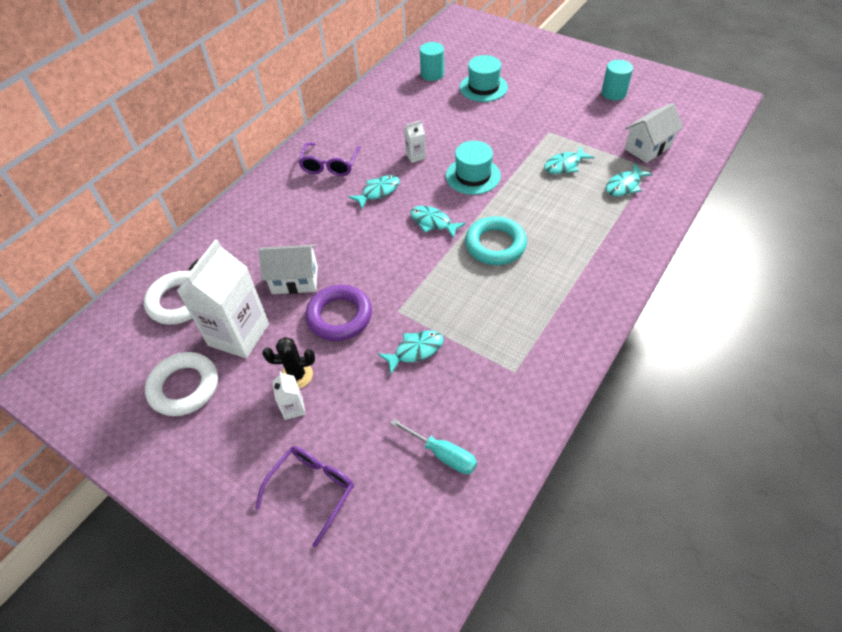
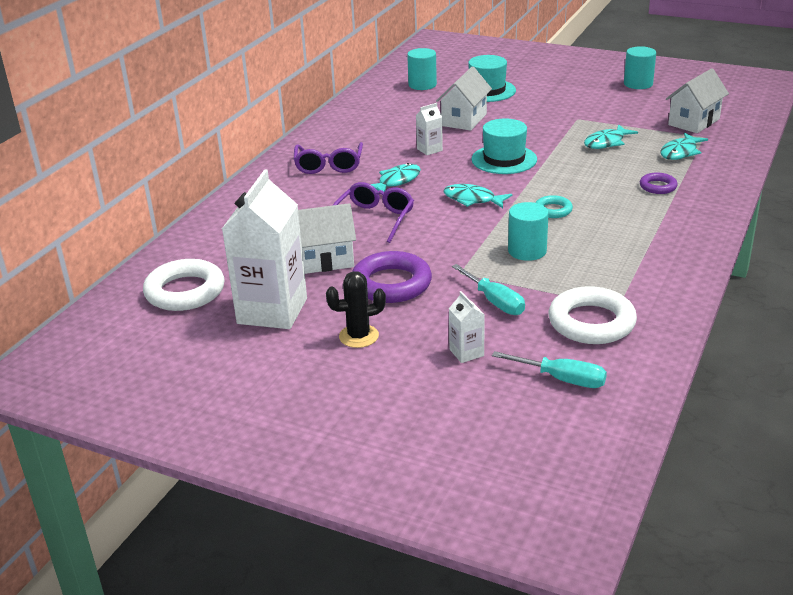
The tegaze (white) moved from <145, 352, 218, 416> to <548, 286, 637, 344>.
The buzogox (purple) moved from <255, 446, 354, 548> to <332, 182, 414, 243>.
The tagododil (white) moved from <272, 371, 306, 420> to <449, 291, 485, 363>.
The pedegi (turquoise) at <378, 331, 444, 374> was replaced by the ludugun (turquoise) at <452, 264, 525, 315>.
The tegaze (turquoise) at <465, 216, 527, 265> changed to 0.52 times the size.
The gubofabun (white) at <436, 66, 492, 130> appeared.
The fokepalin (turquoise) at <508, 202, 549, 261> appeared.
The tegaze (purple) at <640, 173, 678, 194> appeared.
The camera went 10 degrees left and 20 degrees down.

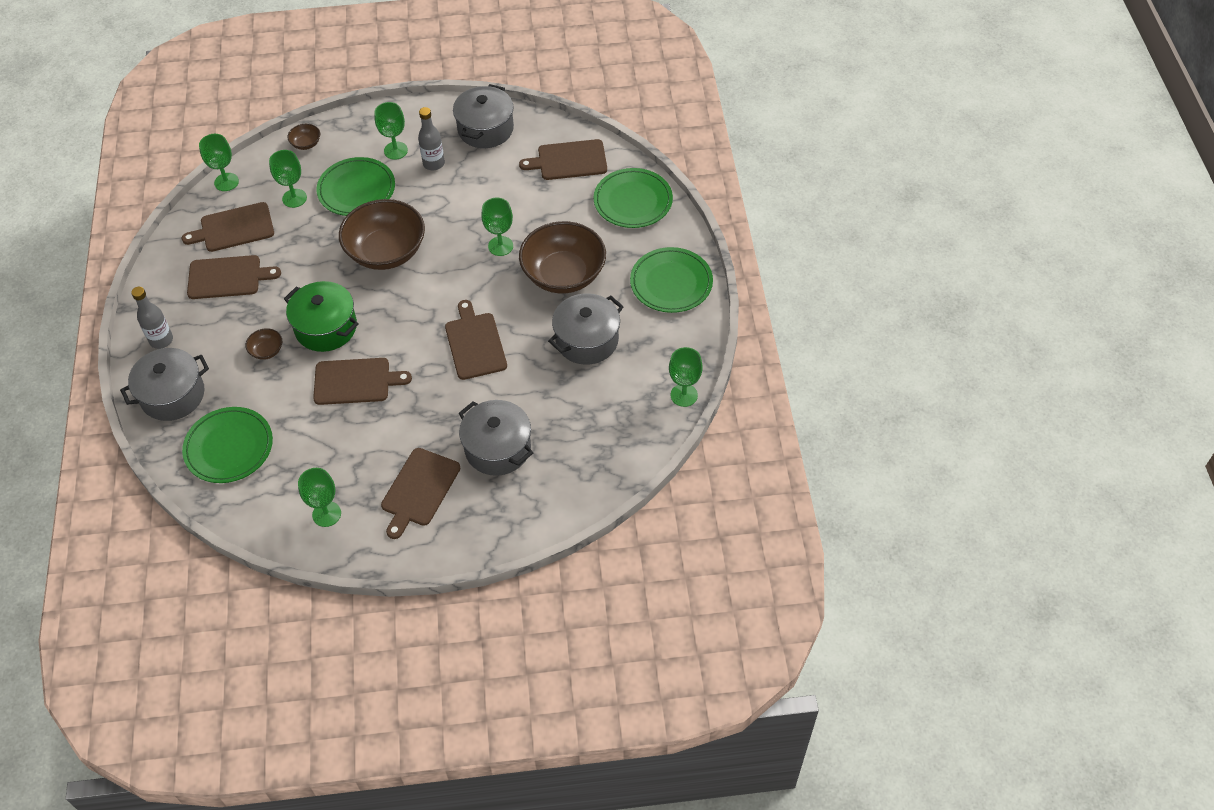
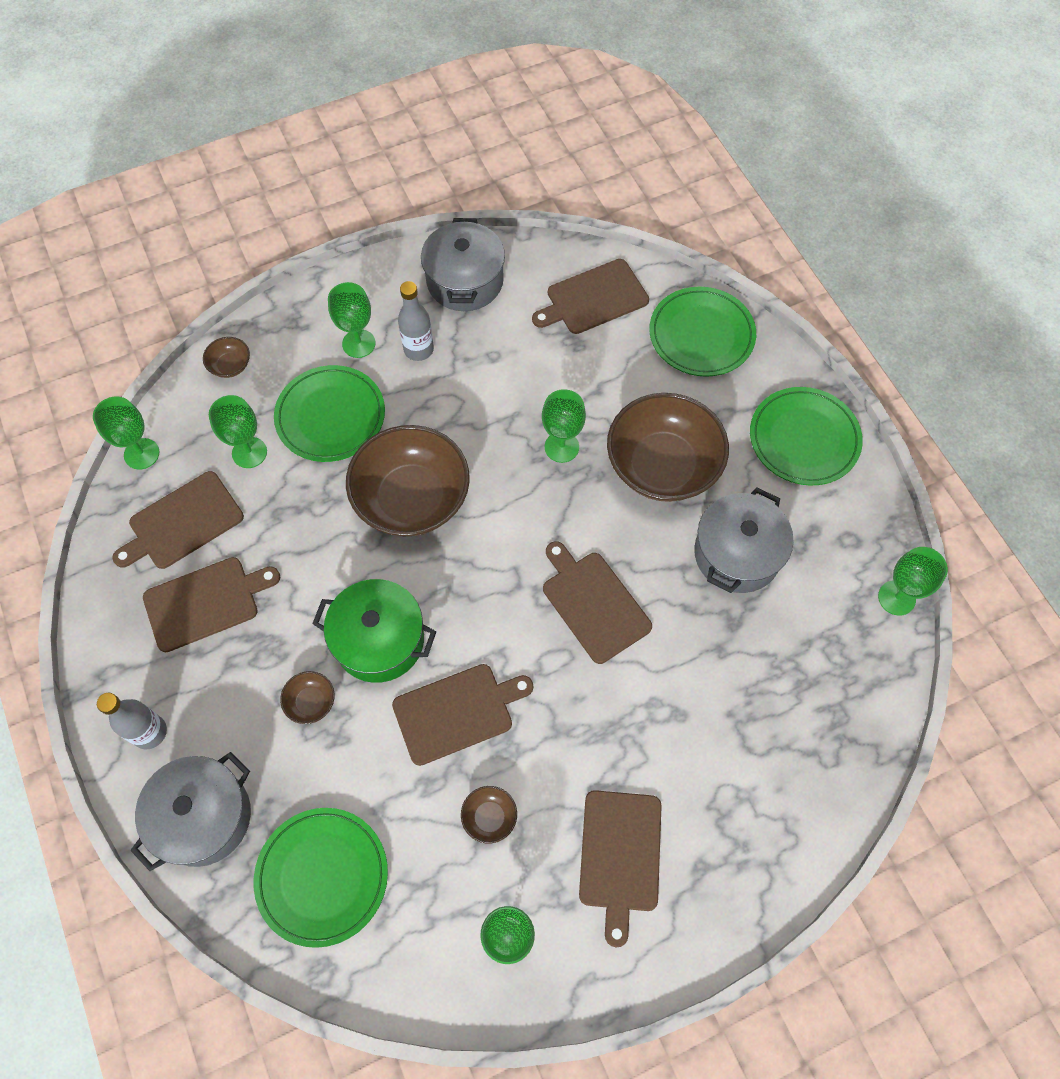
The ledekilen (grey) at <459, 400, 533, 476> disappeared.
The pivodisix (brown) at <461, 786, 517, 844> appeared.
The camera went 20 degrees left and 10 degrees up.

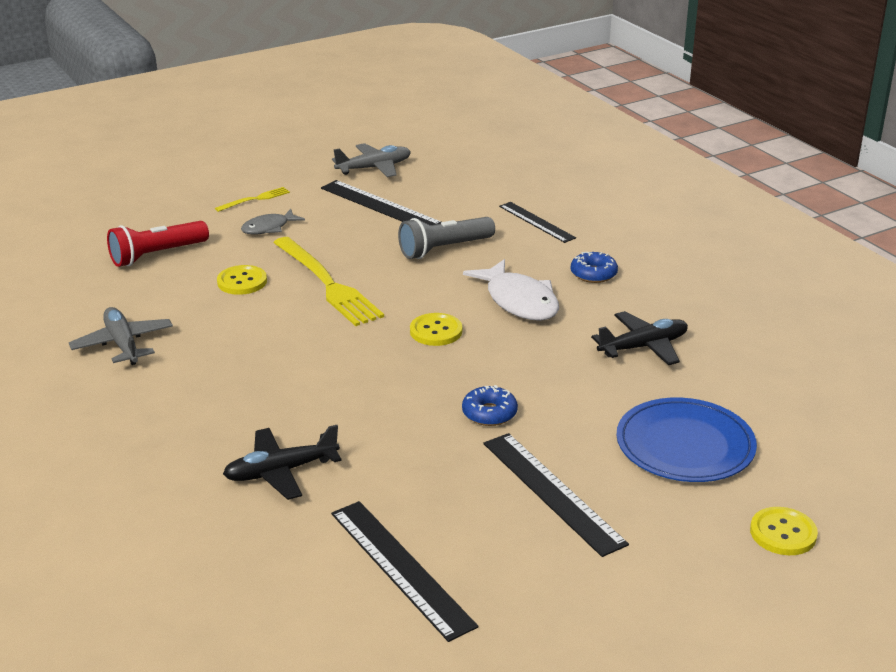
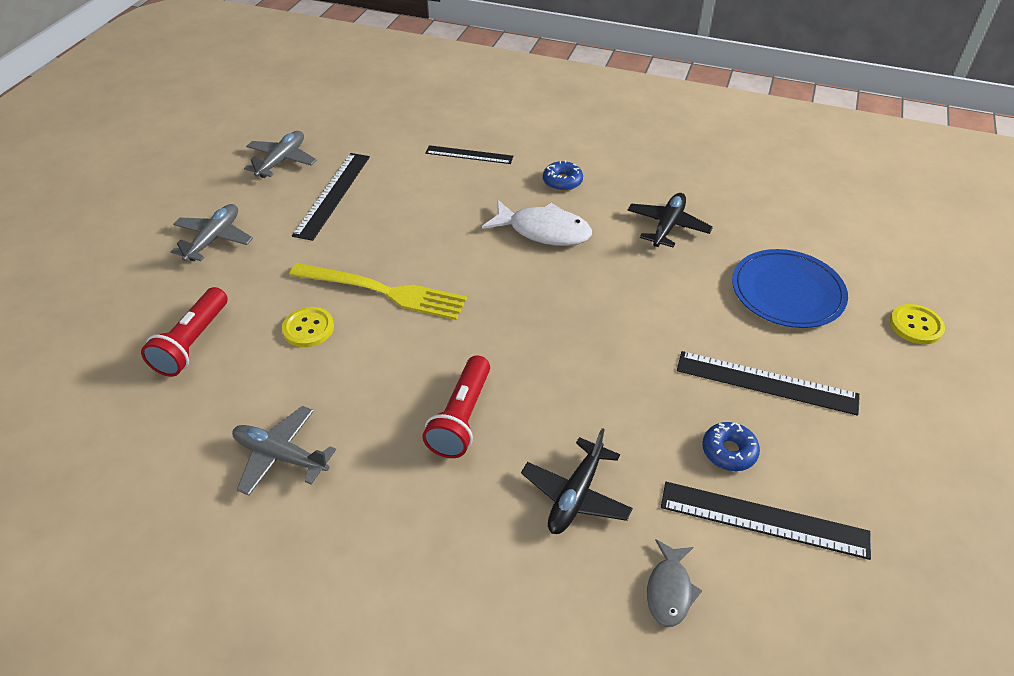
The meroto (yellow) at <215, 187, 290, 212> was replaced by the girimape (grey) at <171, 204, 253, 261>.
The pedegi (grey) moved from <241, 209, 305, 235> to <647, 539, 703, 627>.
The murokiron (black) at <321, 180, 441, 225> turned 75 degrees counterclockwise.
The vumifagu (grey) at <398, 217, 495, 259> disappeared.
The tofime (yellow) at <410, 313, 462, 346> disappeared.
The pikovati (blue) moved from <462, 385, 518, 426> to <702, 422, 760, 471>.
The vumifagu (red) at <422, 355, 490, 458> appeared.
The camera went 40 degrees left and 15 degrees up.

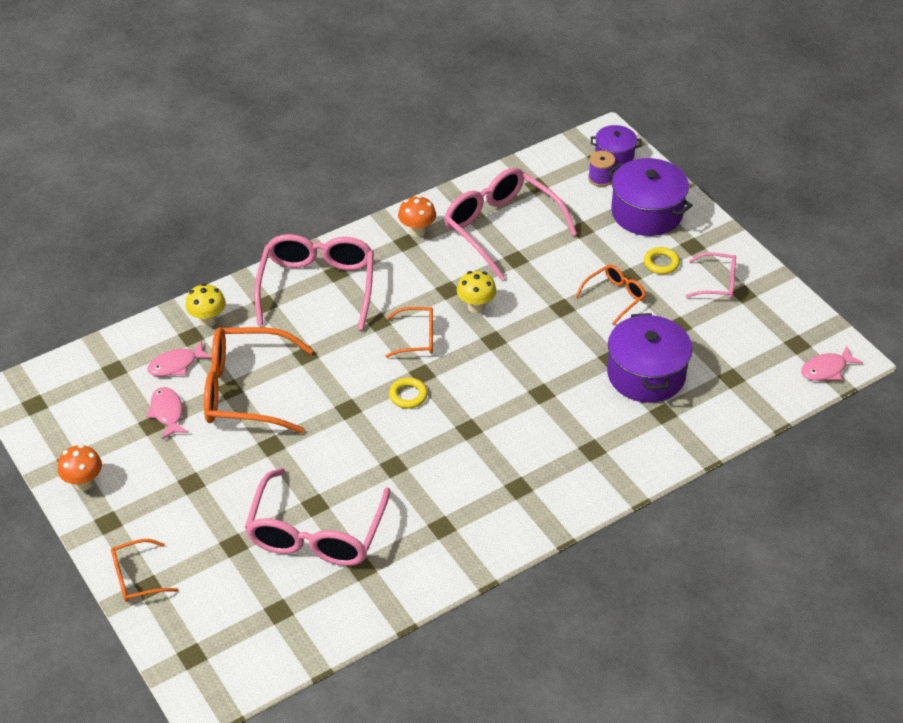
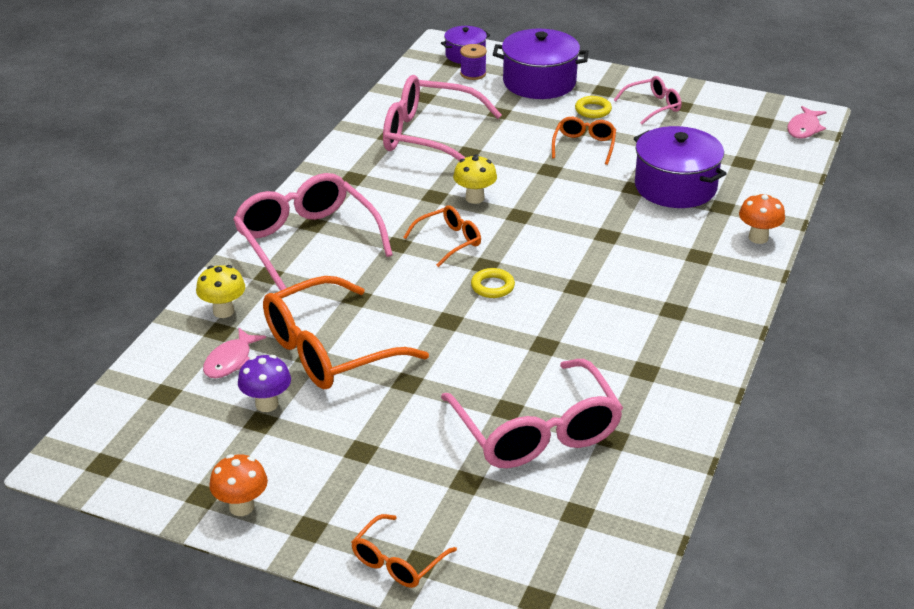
The pedegi (pink) at <146, 387, 189, 439> was replaced by the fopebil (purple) at <238, 355, 291, 412>.
The fopebil (orange) moved from <398, 195, 436, 237> to <739, 193, 785, 244>.
The camera went 35 degrees left and 10 degrees down.

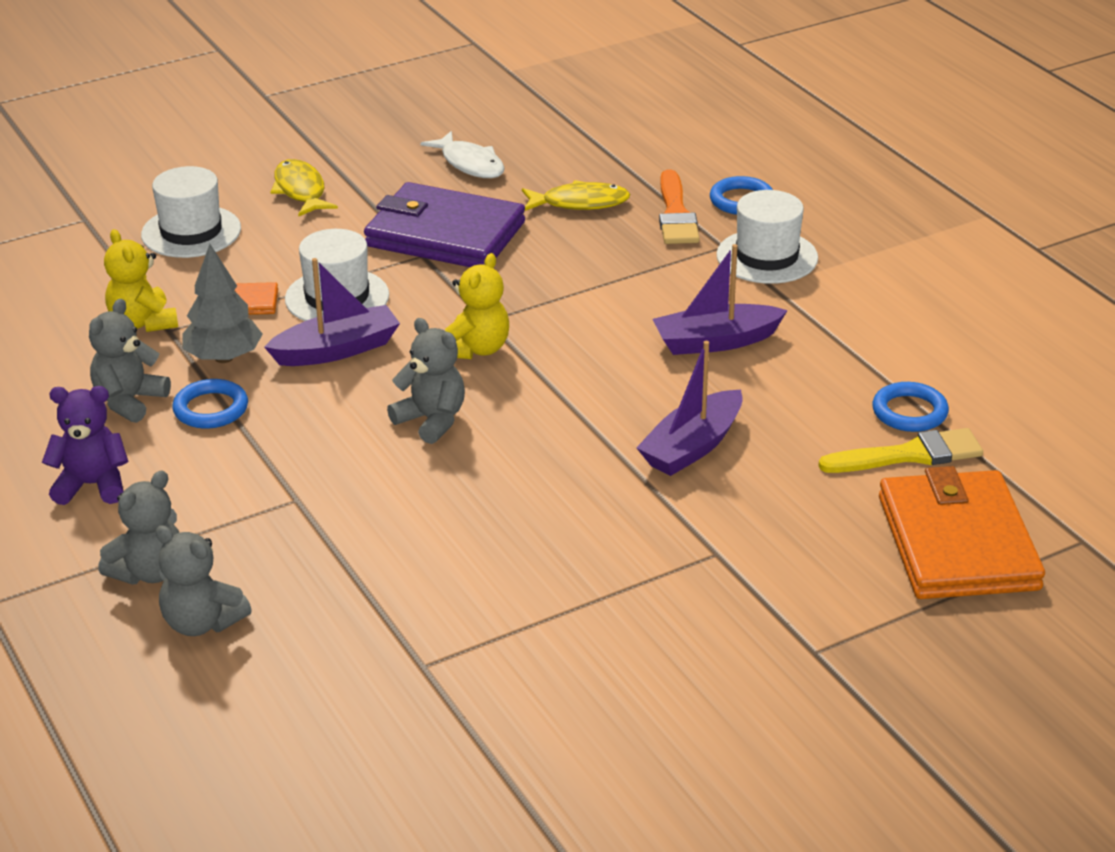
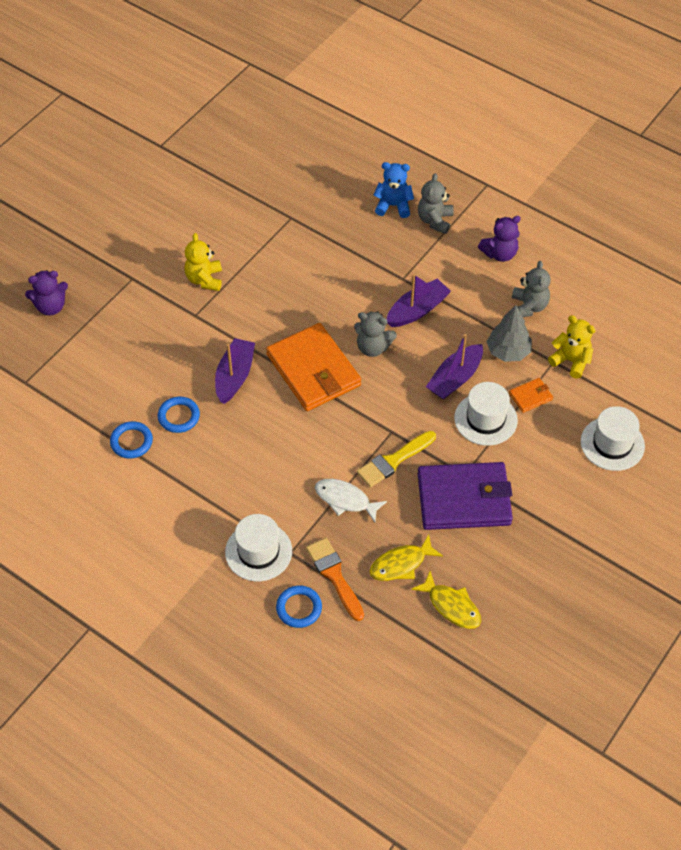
The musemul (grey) at <155, 525, 252, 636> became the musemul (blue) at <373, 162, 414, 218>.
The tegaze (blue) moved from <172, 379, 248, 429> to <158, 397, 200, 433>.
The pedegi (yellow) moved from <270, 159, 338, 217> to <411, 571, 481, 629>.
The pedegi (white) moved from <421, 131, 505, 178> to <315, 479, 387, 523>.
The musemul (yellow) moved from <445, 253, 509, 359> to <184, 233, 222, 291>.
The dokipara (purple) moved from <652, 244, 788, 355> to <387, 274, 451, 327>.
The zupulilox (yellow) moved from <818, 428, 983, 473> to <357, 431, 436, 487>.
The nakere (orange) moved from <879, 466, 1045, 599> to <266, 323, 361, 411>.
The musemul (purple) at <25, 270, 68, 315> appeared.
The camera went 155 degrees right and 20 degrees up.

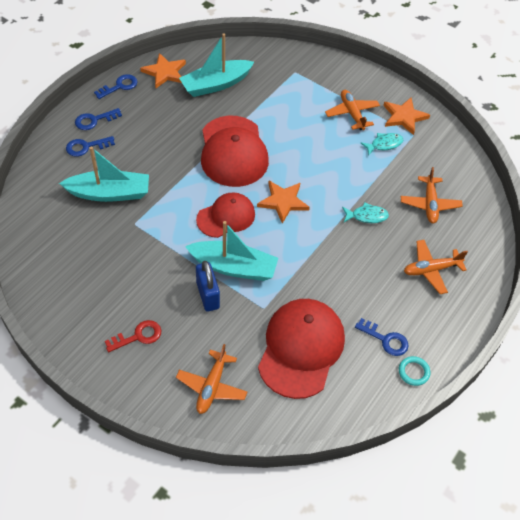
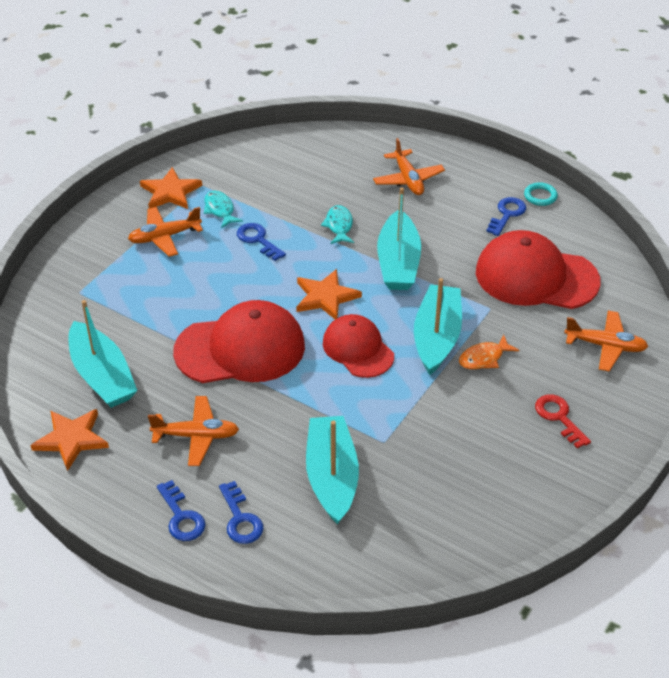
The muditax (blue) moved from <94, 74, 138, 99> to <237, 223, 286, 261>.
The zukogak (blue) at <196, 261, 220, 312> was replaced by the pedegi (orange) at <459, 335, 519, 369>.
The girimape (orange) moved from <401, 167, 463, 223> to <148, 396, 239, 466>.
The dokipara (turquoise) at <377, 188, 421, 290> appeared.
The camera went 90 degrees left and 10 degrees down.

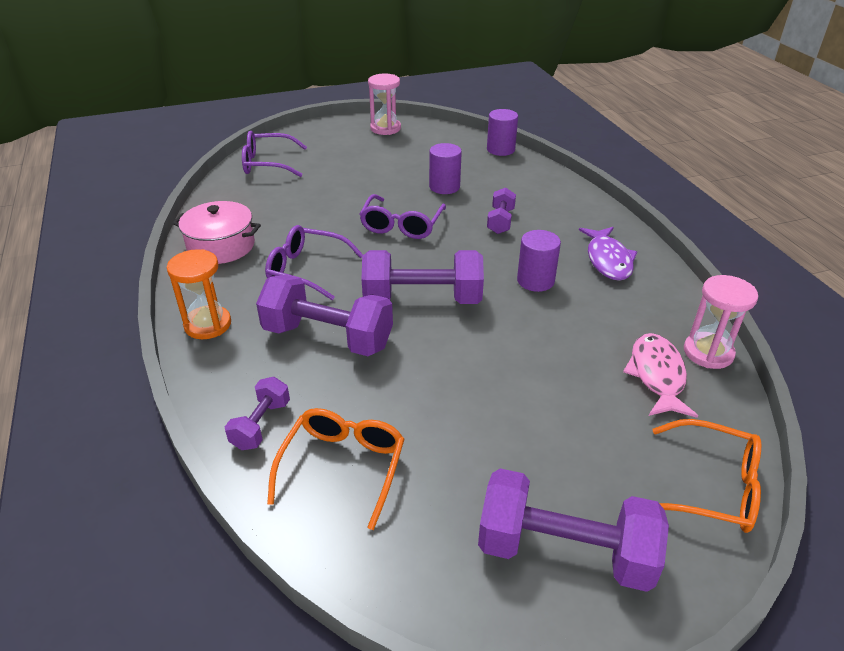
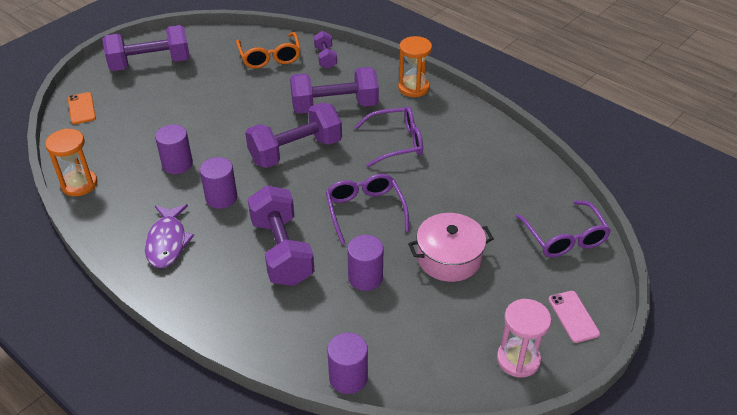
The ledekilen (pink) moved from <173, 201, 261, 264> to <408, 213, 494, 282>.
The buzogox (purple) at <242, 131, 307, 177> turned 105 degrees clockwise.
The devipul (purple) at <487, 187, 516, 234> changed to 1.92 times the size.
The pedegi (purple) at <579, 227, 637, 281> turned 150 degrees counterclockwise.
The pedegi (pink) at <623, 333, 698, 418> disappeared.
The buzogox (orange) at <653, 419, 761, 533> was replaced by the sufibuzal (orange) at <68, 92, 96, 124>.
The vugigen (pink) at <684, 275, 758, 369> became the vugigen (orange) at <45, 128, 98, 196>.
The fokepalin (purple) at <155, 125, 193, 174> appeared.
The sufibuzal (pink) at <549, 291, 600, 343> appeared.
The camera went 150 degrees right and 5 degrees up.

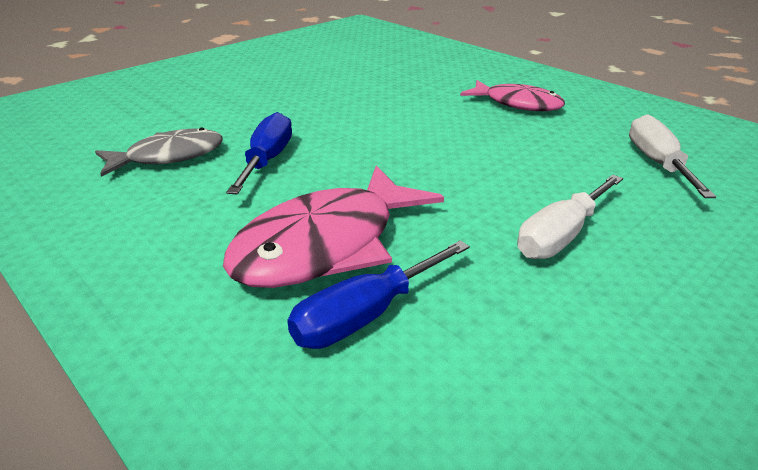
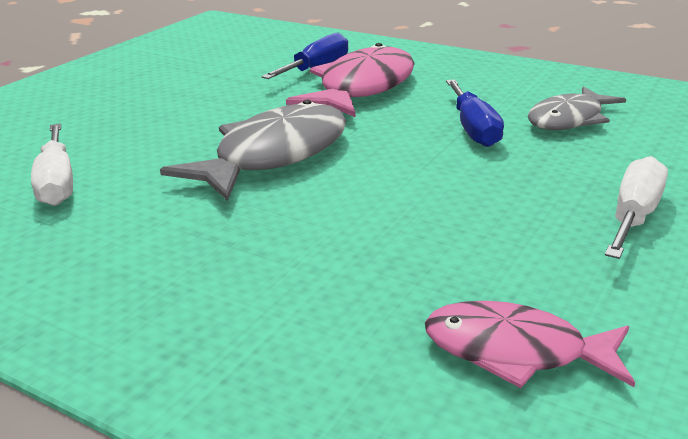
The pedegi (pink) moved from <460, 80, 565, 111> to <425, 301, 635, 388>.
The ludugun (white) moved from <517, 175, 623, 259> to <605, 156, 668, 259>.
The pedegi (grey) at <160, 100, 347, 201> appeared.
The camera went 165 degrees right and 5 degrees down.

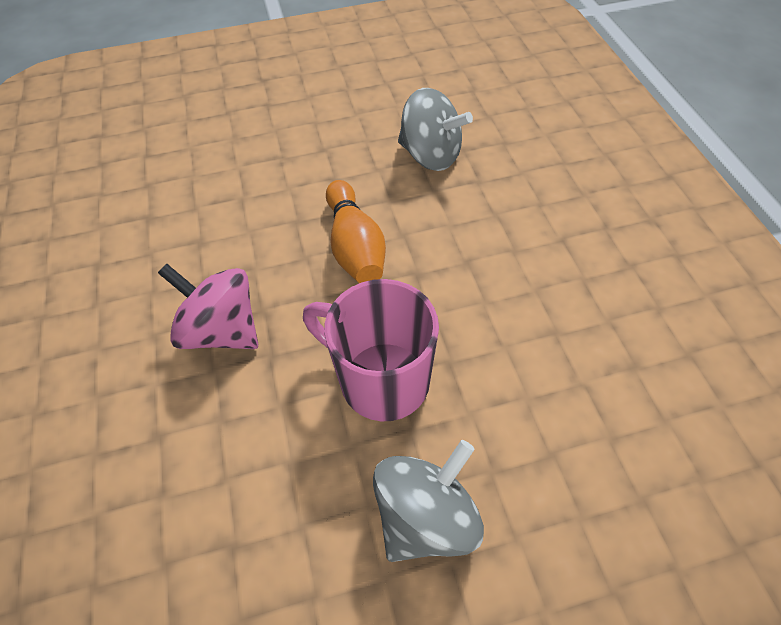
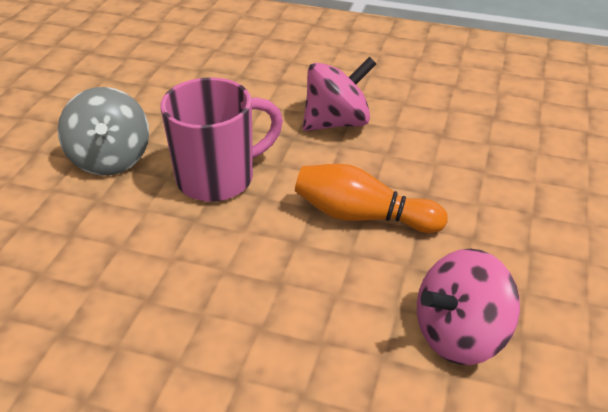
The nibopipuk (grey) at <398, 88, 473, 171> became the nibopipuk (pink) at <417, 248, 520, 365>.
The camera went 120 degrees right and 15 degrees down.

